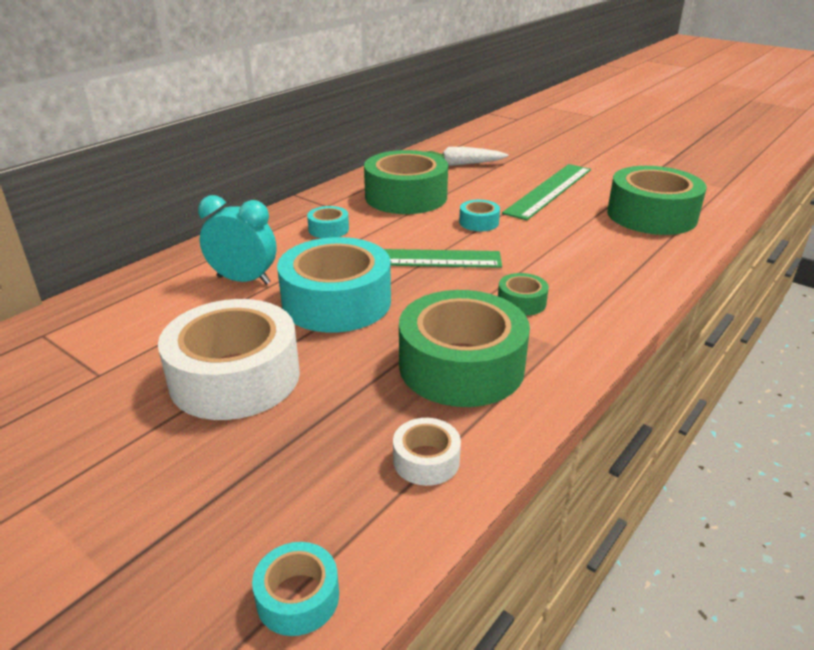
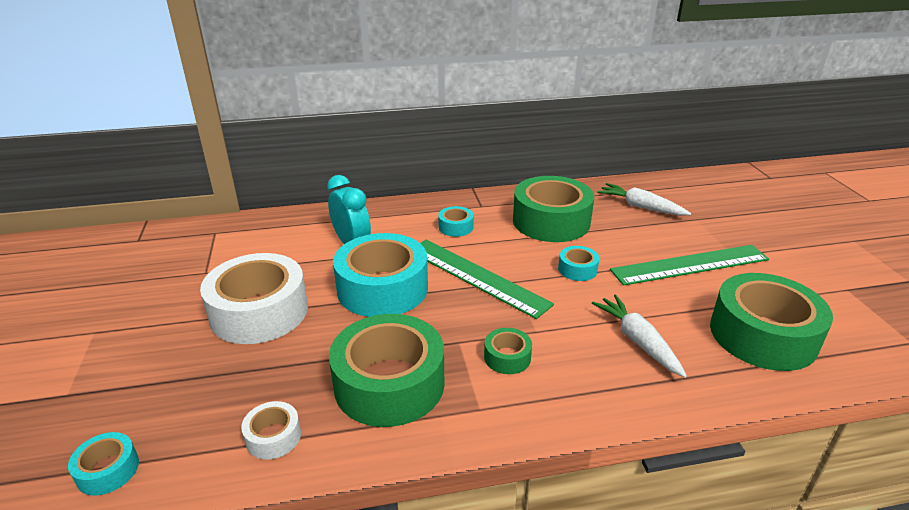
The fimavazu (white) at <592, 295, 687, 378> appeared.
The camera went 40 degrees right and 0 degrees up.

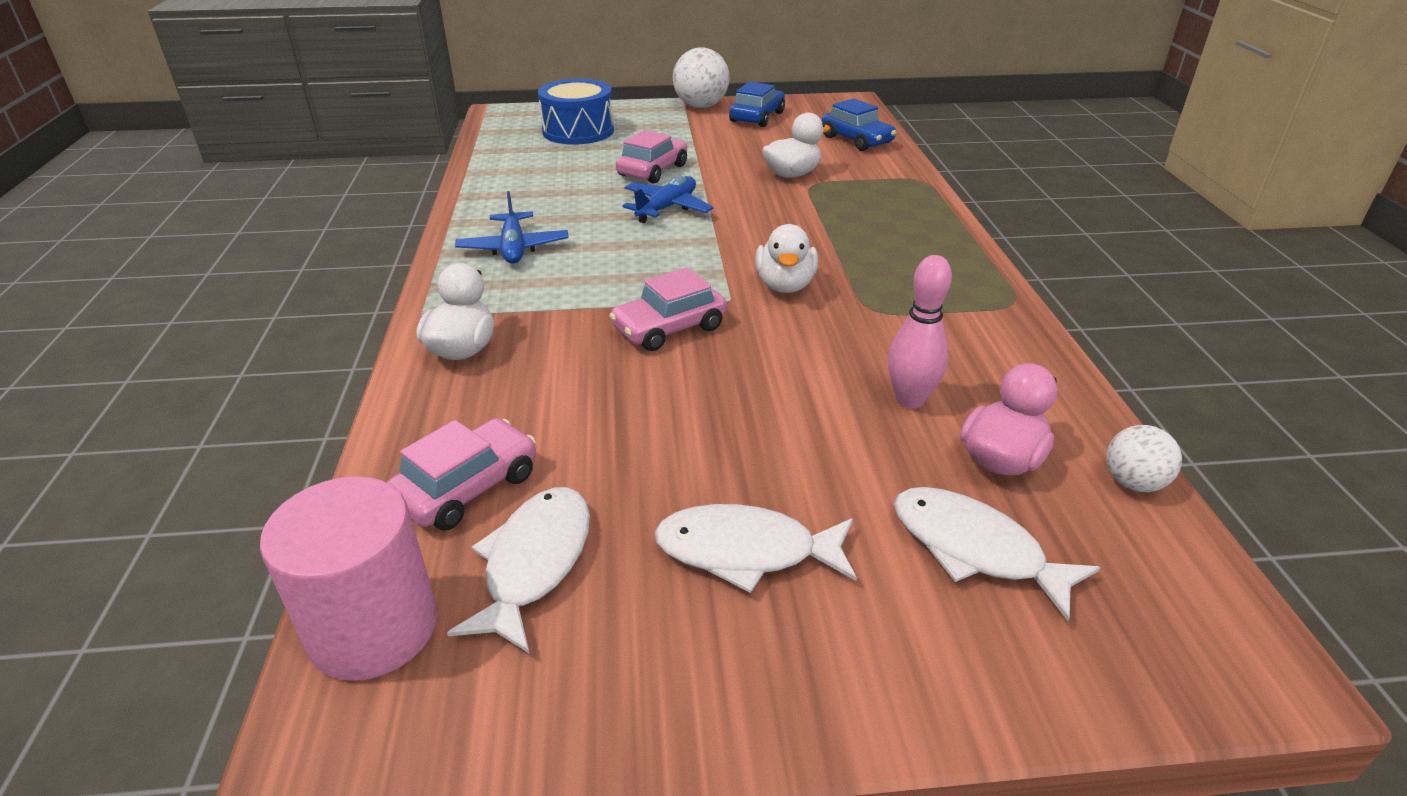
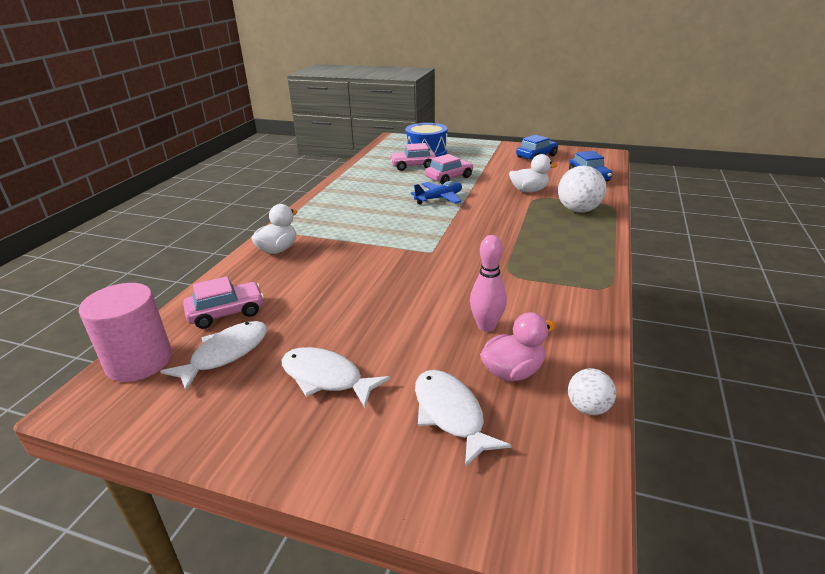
The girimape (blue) at <455, 191, 569, 264> disappeared.
The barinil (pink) moved from <609, 267, 727, 351> to <389, 143, 436, 171>.
The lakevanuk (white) moved from <673, 47, 729, 108> to <558, 166, 606, 213>.
The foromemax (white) at <755, 224, 818, 293> disappeared.
The camera went 25 degrees right and 5 degrees down.

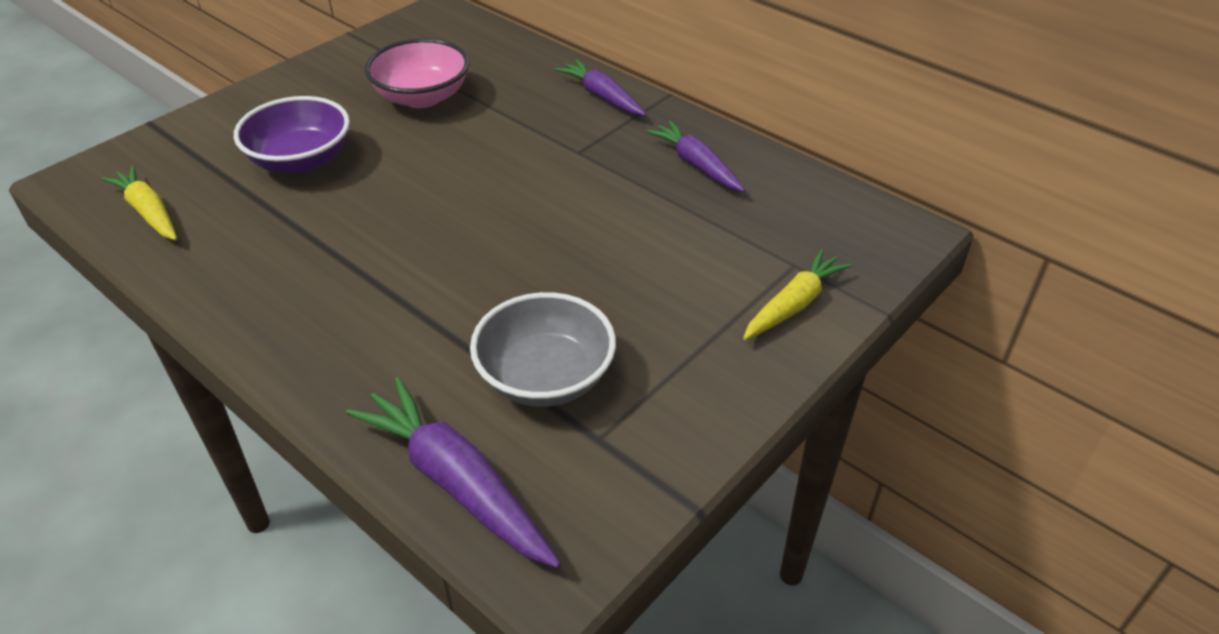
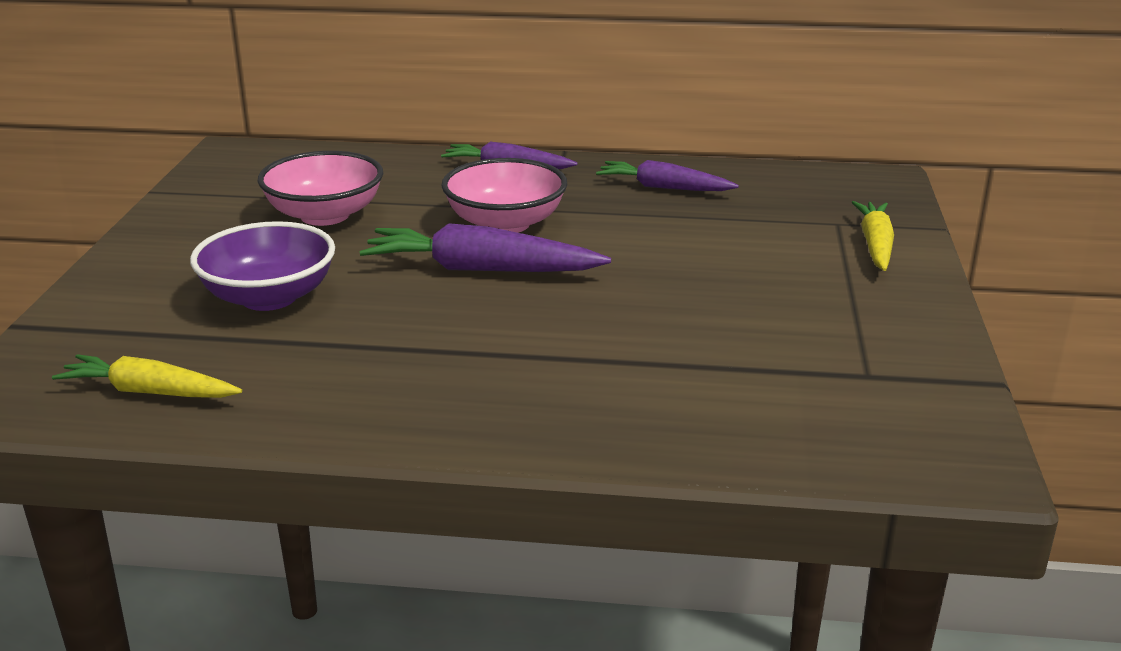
The fimavazu (purple) moved from <346, 377, 561, 568> to <359, 223, 611, 272>.
The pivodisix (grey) at <470, 292, 616, 407> disappeared.
The pivodisix (pink) at <441, 158, 567, 233> appeared.
The camera went 35 degrees left and 15 degrees down.

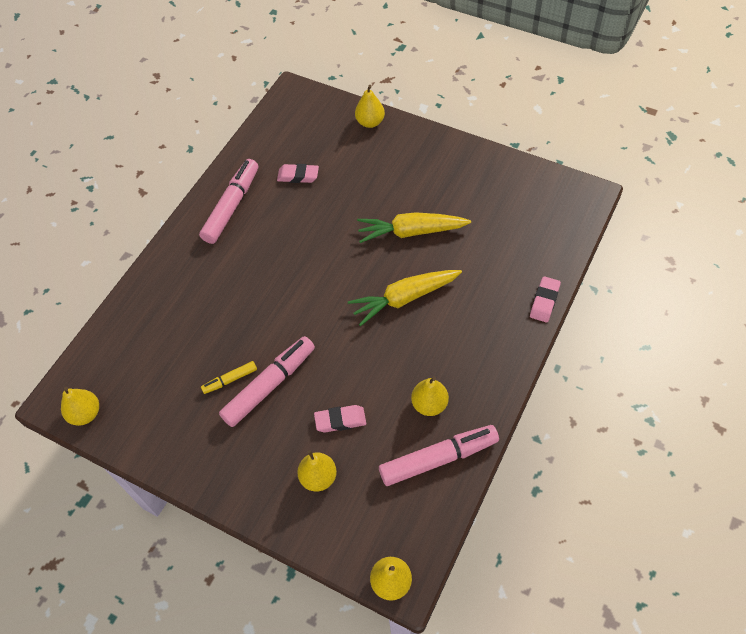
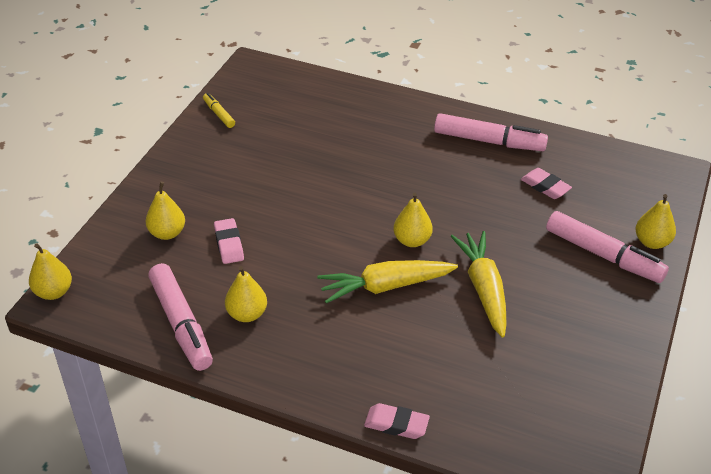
The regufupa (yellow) moved from <61, 387, 99, 426> to <393, 193, 433, 247>.
The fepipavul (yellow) moved from <201, 361, 257, 394> to <203, 93, 235, 128>.
The fepipavul (pink) moved from <219, 336, 315, 427> to <546, 211, 669, 283>.
The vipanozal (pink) at <277, 164, 319, 183> turned 45 degrees counterclockwise.
The fimavazu (yellow) at <348, 270, 462, 326> turned 75 degrees counterclockwise.
The camera went 80 degrees right and 15 degrees down.

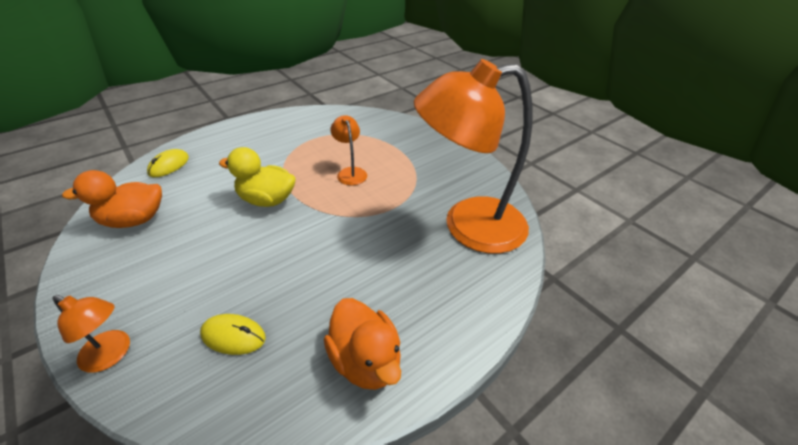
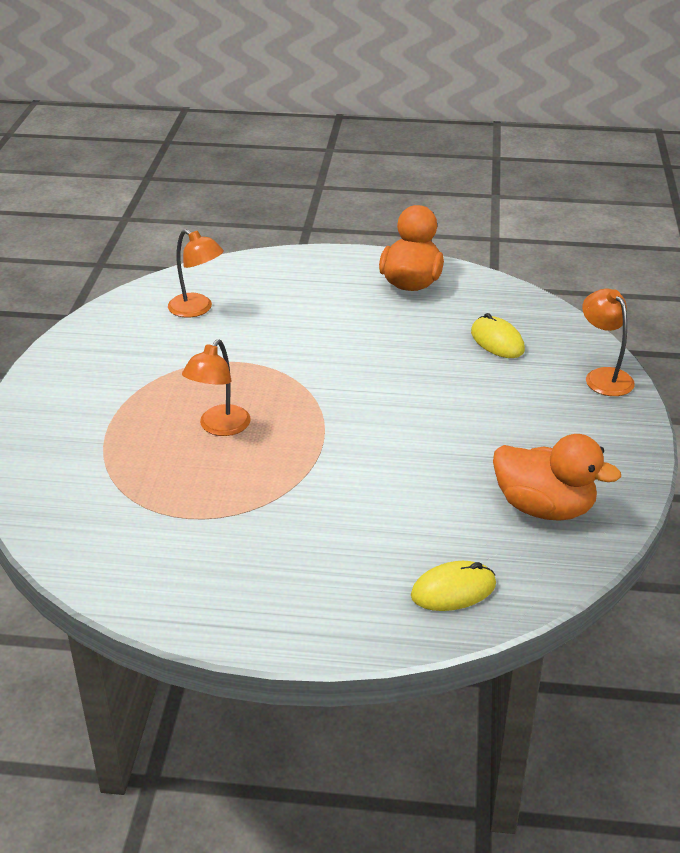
The foromemax (yellow) at <219, 147, 296, 207> disappeared.
The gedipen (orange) at <414, 59, 532, 254> changed to 0.42 times the size.
The camera went 135 degrees left and 5 degrees down.

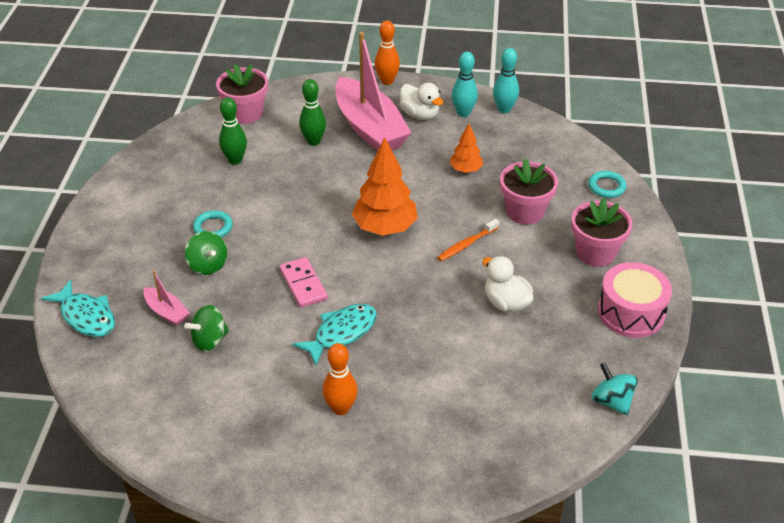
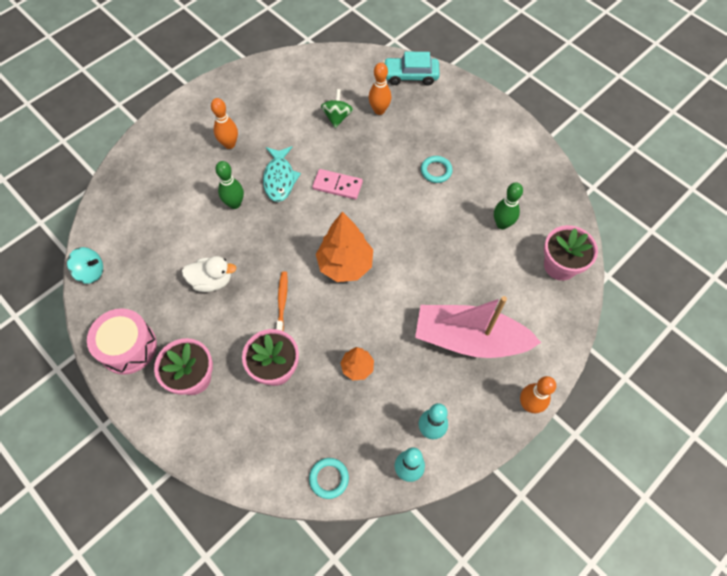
The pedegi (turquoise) at <41, 280, 115, 337> was replaced by the barinil (turquoise) at <383, 52, 440, 86>.
The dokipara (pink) at <143, 271, 190, 326> was replaced by the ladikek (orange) at <368, 63, 391, 115>.
The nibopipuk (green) at <185, 231, 227, 275> disappeared.
The ladikek (green) moved from <299, 79, 326, 146> to <215, 161, 244, 209>.
The foromemax (white) at <400, 83, 444, 120> disappeared.
The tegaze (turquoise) moved from <588, 171, 627, 198> to <309, 458, 349, 499>.
The camera went 130 degrees right and 20 degrees up.

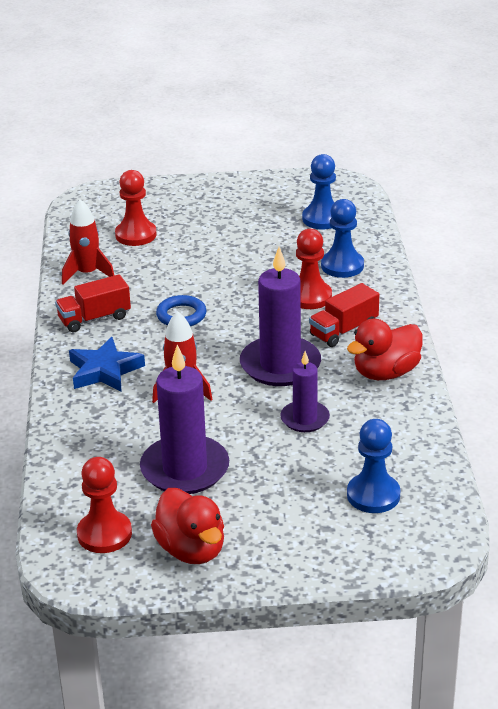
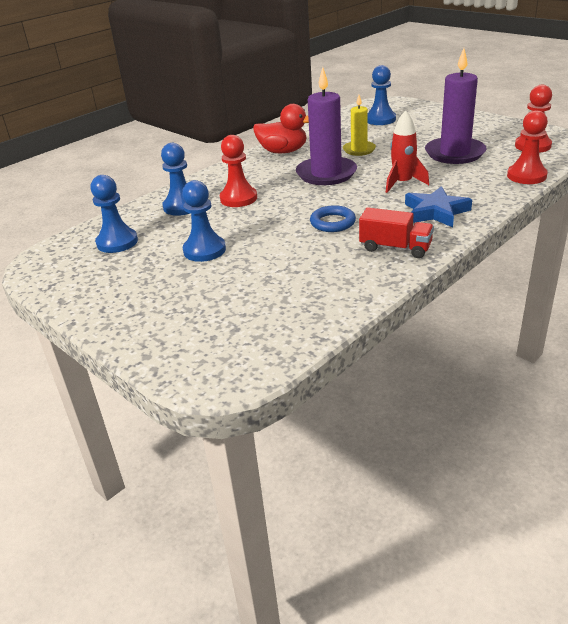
The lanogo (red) at <62, 199, 115, 284> disappeared.
The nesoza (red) moved from <115, 170, 156, 246> to <507, 110, 548, 184>.
The foromemax (red) at <151, 488, 224, 564> disappeared.
The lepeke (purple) at <280, 351, 330, 432> became the lepeke (yellow) at <343, 95, 376, 156>.
The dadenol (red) at <309, 283, 379, 347> disappeared.
The nesoza (blue) at <182, 180, 226, 262> appeared.
The camera went 130 degrees left and 0 degrees up.

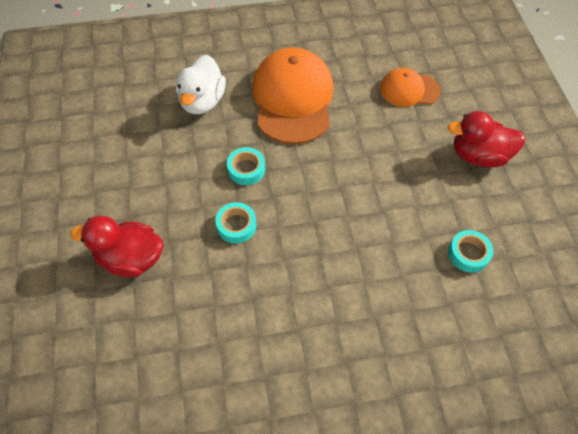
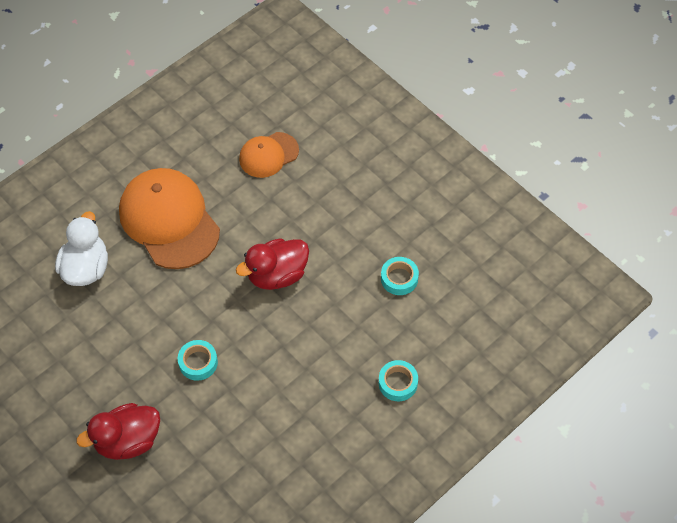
The foromemax (white) at <176, 55, 226, 114> turned 150 degrees counterclockwise.
The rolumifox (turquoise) moved from <227, 147, 265, 185> to <379, 360, 418, 401>.
The foromemax (red) moved from <448, 111, 525, 167> to <236, 238, 309, 290>.
The camera went 30 degrees left and 0 degrees up.

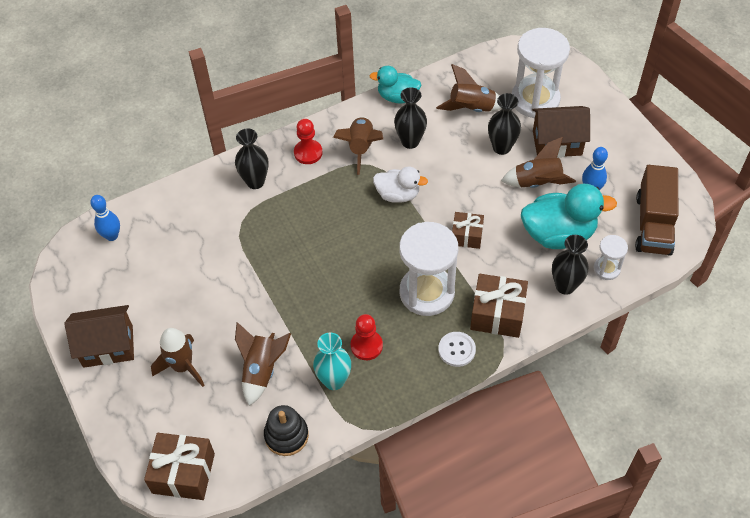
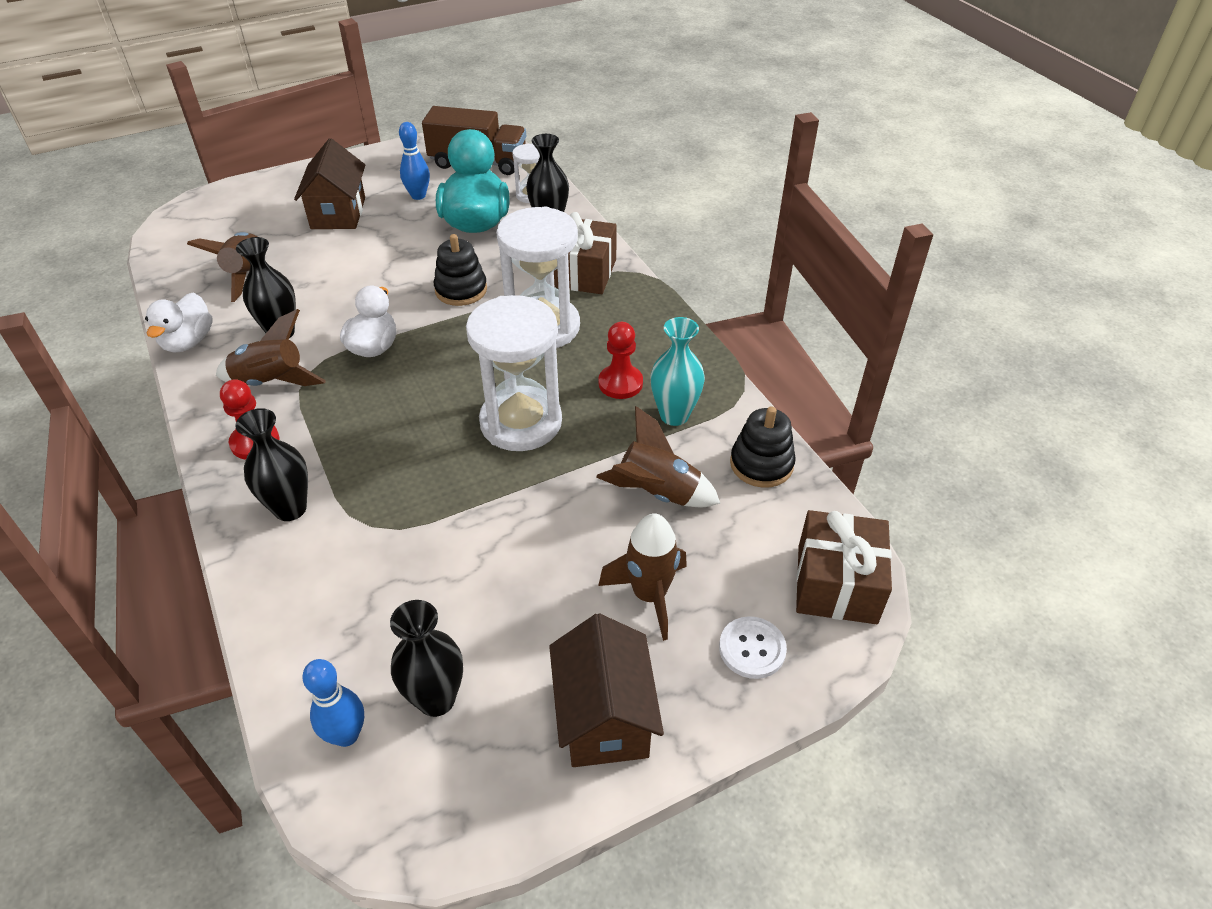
The foromemax (turquoise) at <369, 66, 421, 104> became the foromemax (white) at <145, 293, 213, 352>.
The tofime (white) moved from <438, 332, 476, 367> to <719, 616, 787, 679>.
The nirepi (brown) at <452, 212, 484, 249> was replaced by the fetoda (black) at <434, 234, 487, 306>.
The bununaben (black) moved from <488, 93, 521, 155> to <390, 600, 463, 717>.
The lanogo (brown) at <501, 137, 576, 188> disappeared.
The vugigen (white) moved from <511, 28, 570, 118> to <466, 295, 562, 451>.
The camera went 90 degrees left and 10 degrees down.

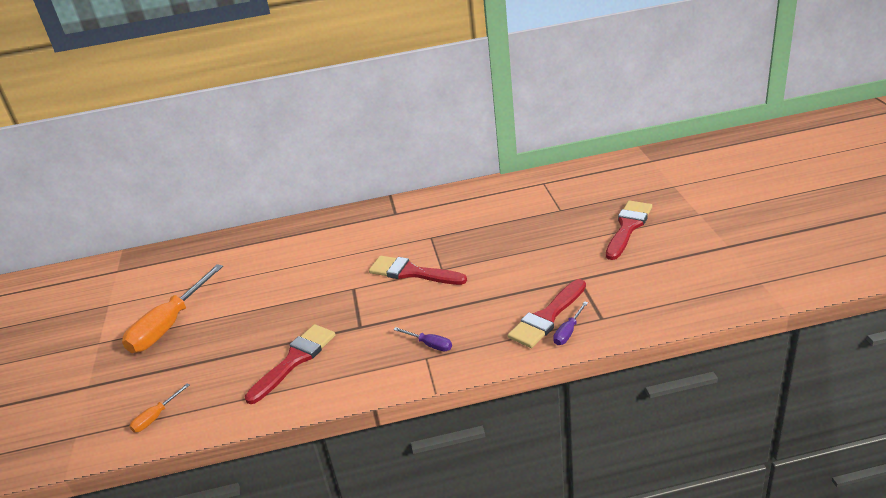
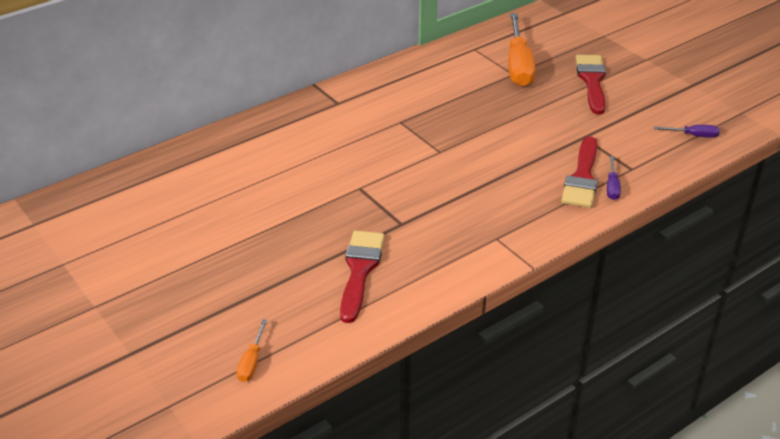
The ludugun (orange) moved from <122, 264, 223, 353> to <508, 13, 535, 87>.
The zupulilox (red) at <369, 256, 467, 285> disappeared.
The ludugun (purple) moved from <393, 327, 452, 352> to <654, 125, 719, 138>.
The camera went 30 degrees left and 5 degrees up.

